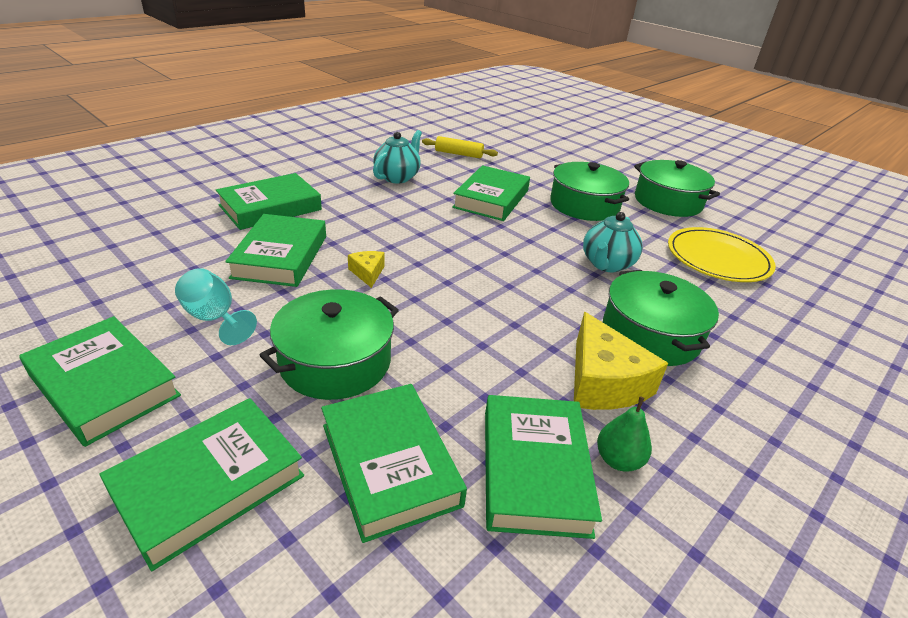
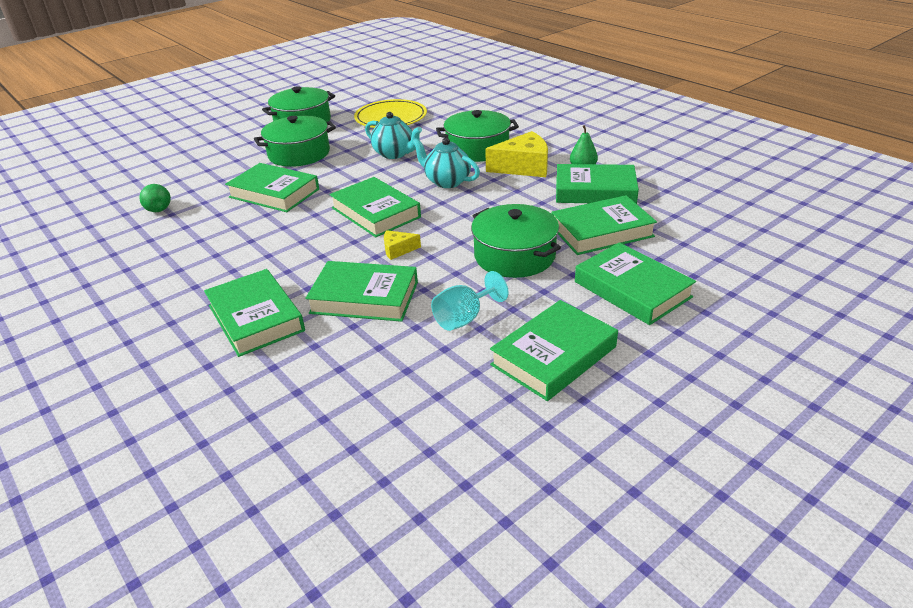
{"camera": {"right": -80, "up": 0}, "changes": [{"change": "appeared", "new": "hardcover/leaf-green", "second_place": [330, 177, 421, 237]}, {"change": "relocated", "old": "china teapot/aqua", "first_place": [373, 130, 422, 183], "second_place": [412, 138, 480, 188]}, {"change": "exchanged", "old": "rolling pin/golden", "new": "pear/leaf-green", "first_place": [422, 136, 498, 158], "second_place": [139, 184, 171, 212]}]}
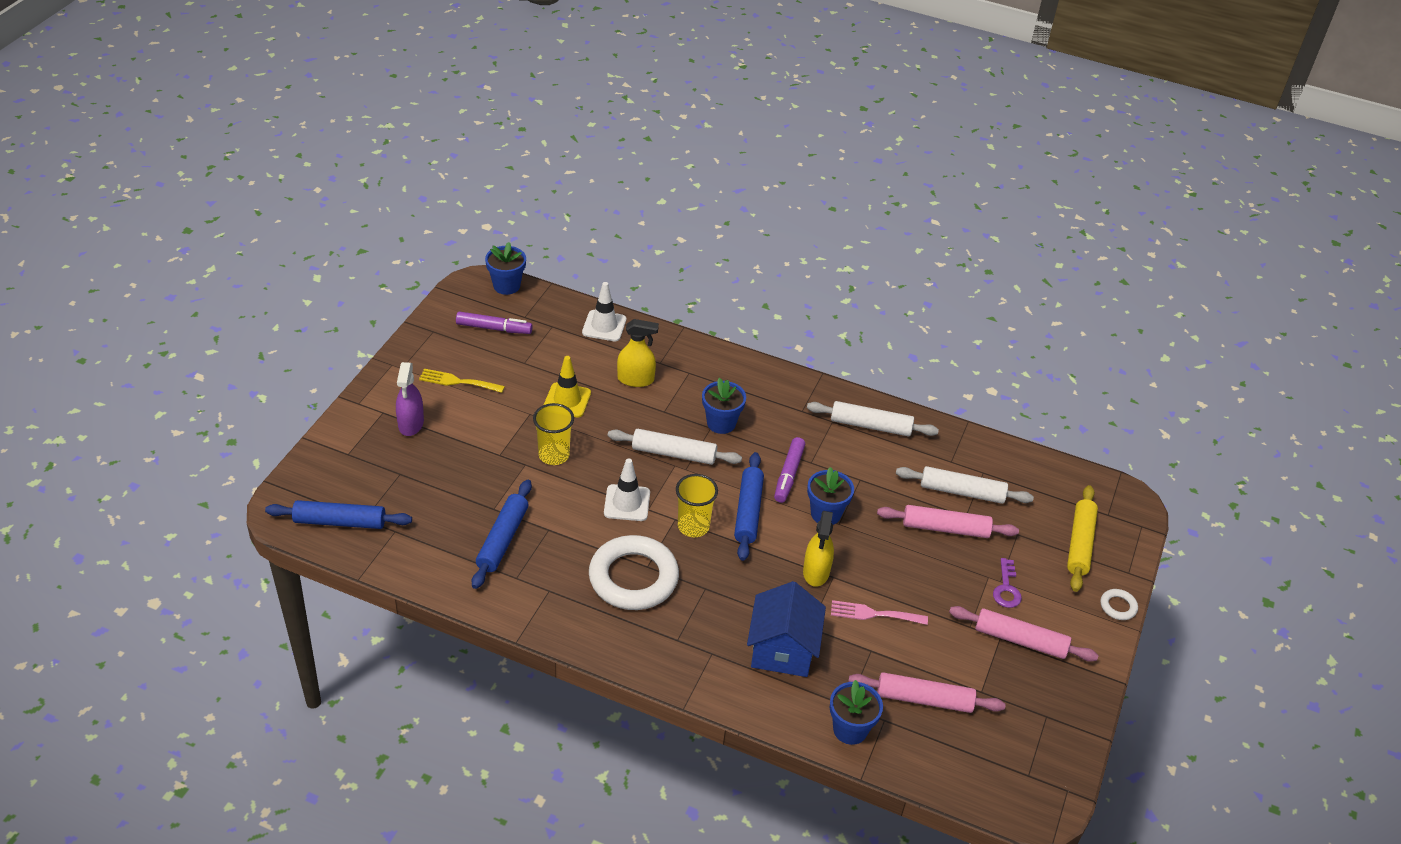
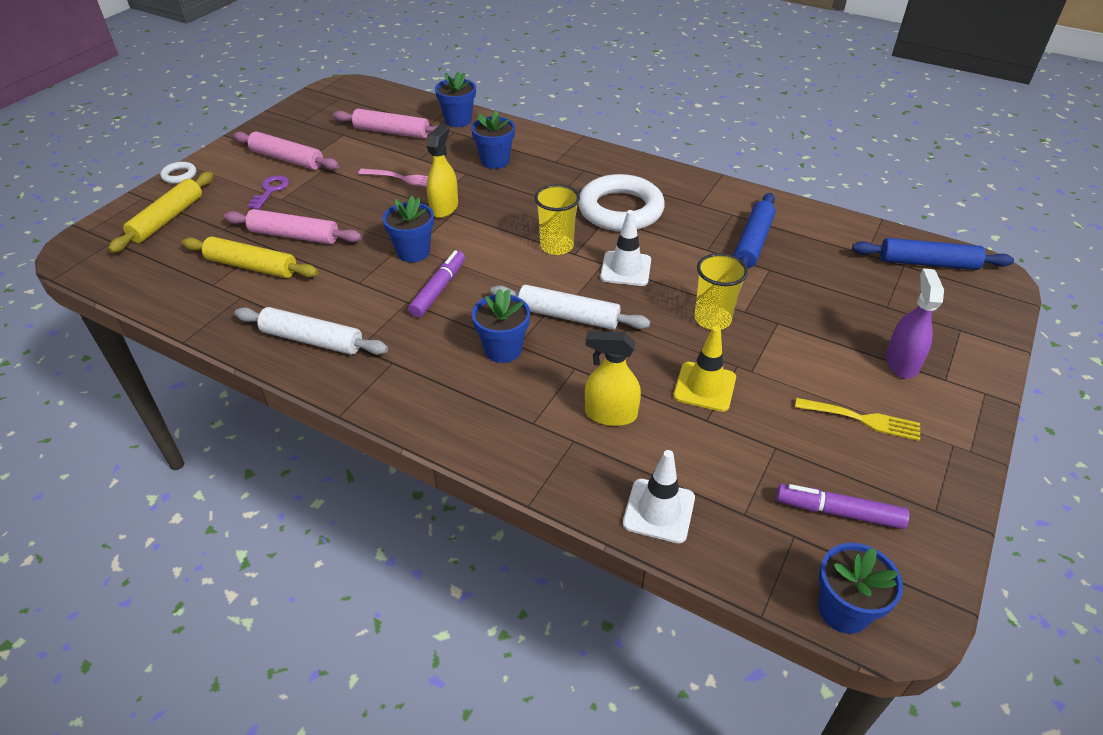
{"camera": {"right": -170, "up": 0}, "changes": [{"change": "missing", "old": "rolling pin/blue", "first_place": [734, 452, 764, 561]}, {"change": "exchanged", "old": "cottage/blue", "new": "plant pot/blue", "first_place": [747, 581, 826, 677], "second_place": [471, 110, 515, 169]}, {"change": "colour", "old": "rolling pin/snow-white", "new": "rolling pin/golden", "first_place": [896, 466, 1034, 504], "second_place": [182, 236, 318, 278]}]}
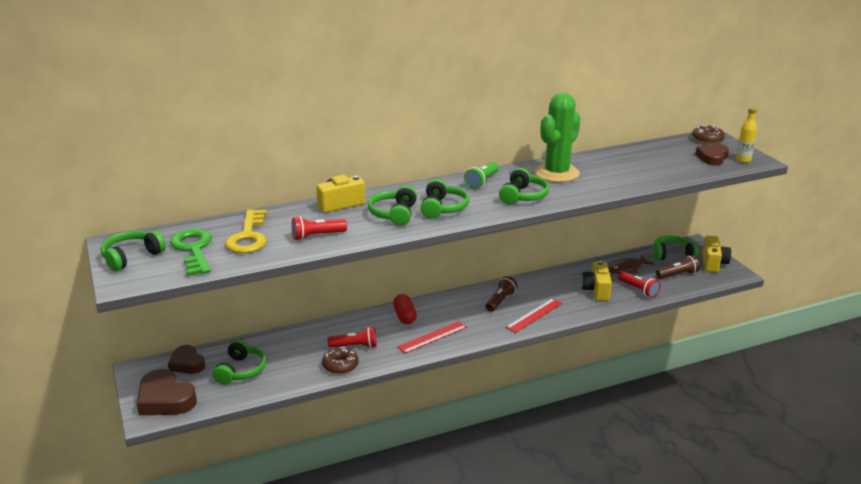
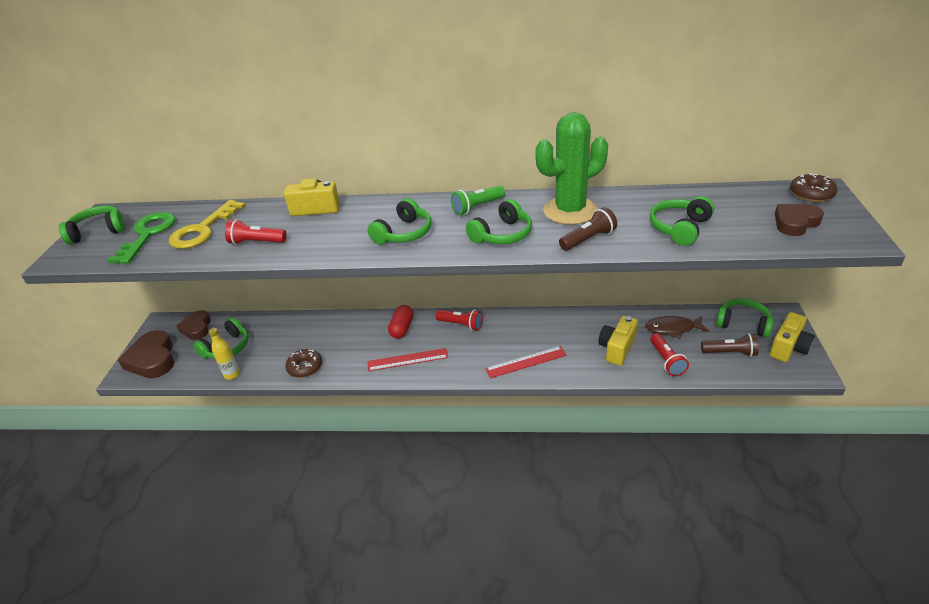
{"camera": {"right": 30, "up": 10}, "changes": [{"change": "relocated", "old": "pocket torch/crimson", "first_place": [328, 327, 377, 348], "second_place": [436, 310, 483, 331]}, {"change": "relocated", "old": "over-ear headphones/leaf-green", "first_place": [368, 186, 417, 226], "second_place": [650, 196, 714, 246]}, {"change": "relocated", "old": "pocket torch/russet", "first_place": [486, 276, 518, 312], "second_place": [559, 207, 617, 251]}, {"change": "relocated", "old": "bottle/golden", "first_place": [736, 107, 757, 163], "second_place": [208, 328, 240, 380]}]}
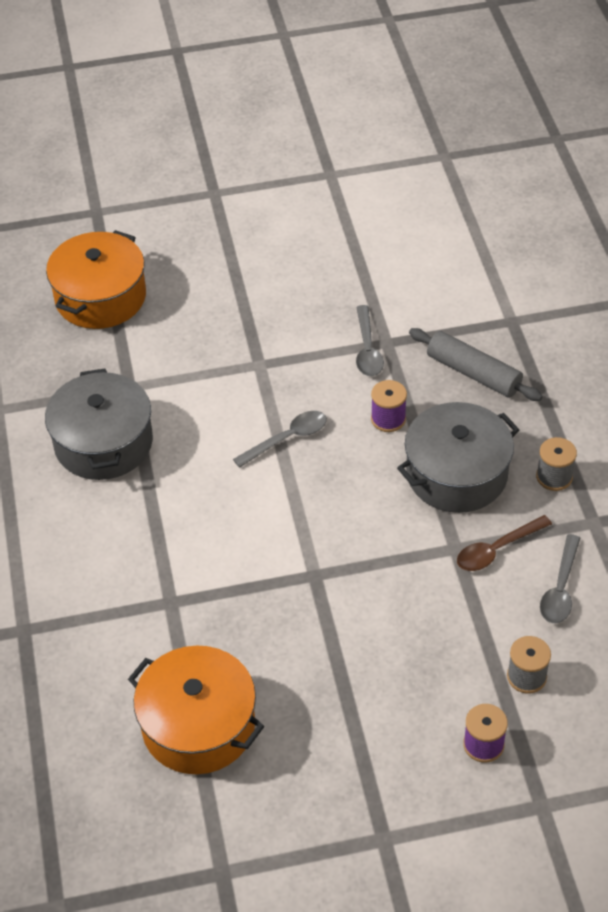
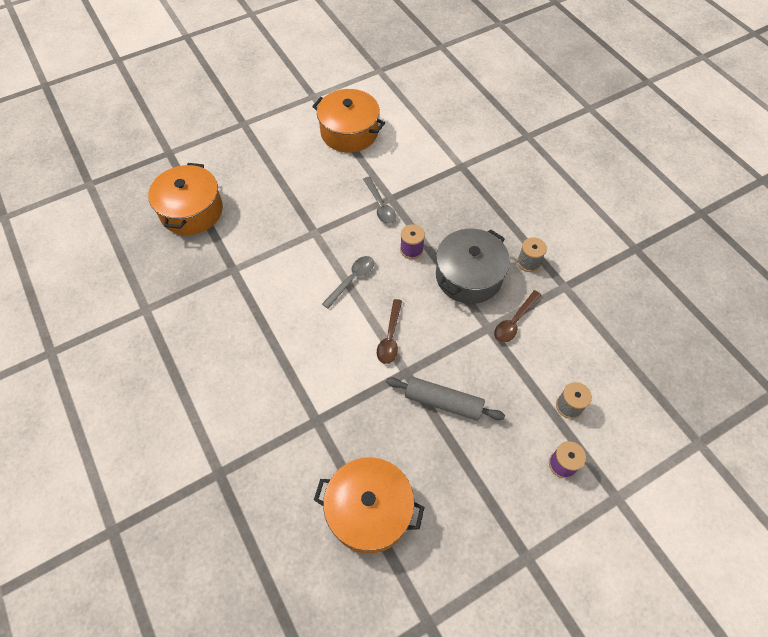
{"camera": {"right": -20, "up": 10}, "changes": [{"change": "missing", "old": "stockpot/grey", "first_place": [45, 369, 153, 480]}, {"change": "missing", "old": "teaspoon/grey", "first_place": [540, 534, 580, 623]}, {"change": "appeared", "new": "stockpot/bright orange", "second_place": [312, 89, 385, 153]}, {"change": "appeared", "new": "teaspoon/russet", "second_place": [377, 299, 402, 364]}, {"change": "relocated", "old": "rolling pin/grey", "first_place": [409, 328, 543, 401], "second_place": [386, 377, 505, 421]}]}
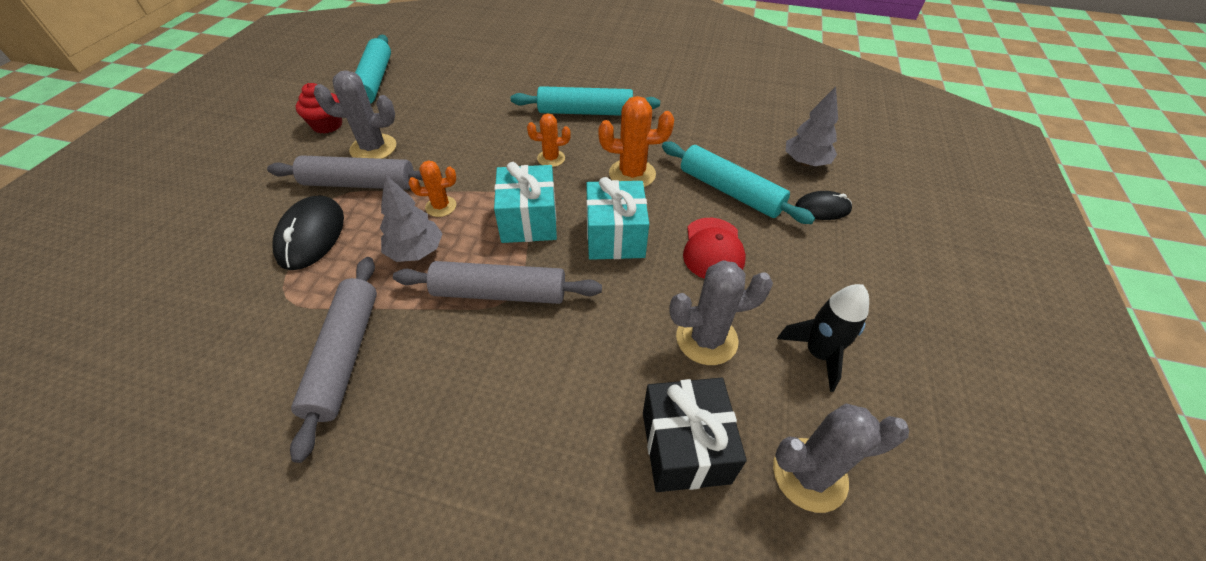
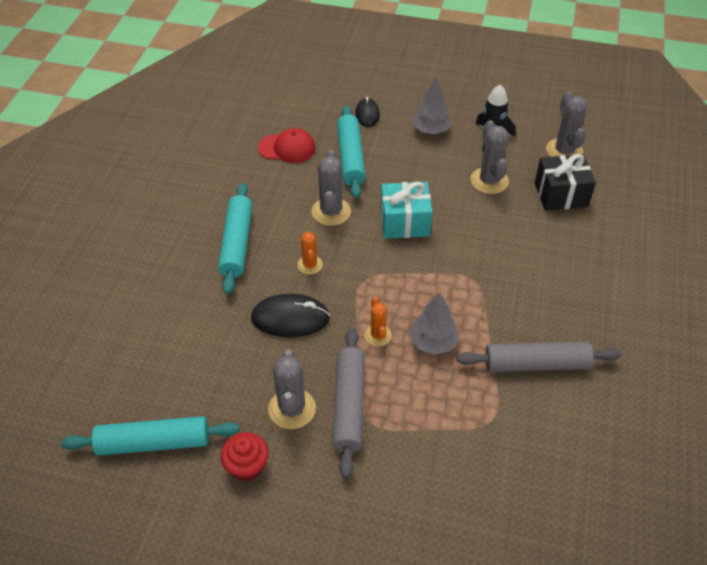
{"camera": {"right": -90, "up": 0}, "changes": [{"change": "missing", "old": "rolling pin/grey", "first_place": [393, 261, 602, 304]}, {"change": "missing", "old": "wrapped gift/aqua", "first_place": [494, 162, 557, 243]}, {"change": "relocated", "old": "mouse/ebony", "first_place": [273, 195, 344, 270], "second_place": [251, 294, 330, 337]}, {"change": "relocated", "old": "peaked cap/crimson", "first_place": [683, 218, 746, 279], "second_place": [258, 128, 316, 163]}, {"change": "relocated", "old": "tree/grey", "first_place": [786, 86, 838, 166], "second_place": [413, 77, 452, 134]}, {"change": "colour", "old": "prickly plant/bright orange", "new": "prickly plant/grey", "first_place": [599, 96, 674, 187], "second_place": [311, 150, 351, 226]}, {"change": "spun", "old": "rolling pin/aqua", "first_place": [662, 142, 815, 224], "second_place": [337, 105, 366, 198], "degrees": -45}]}
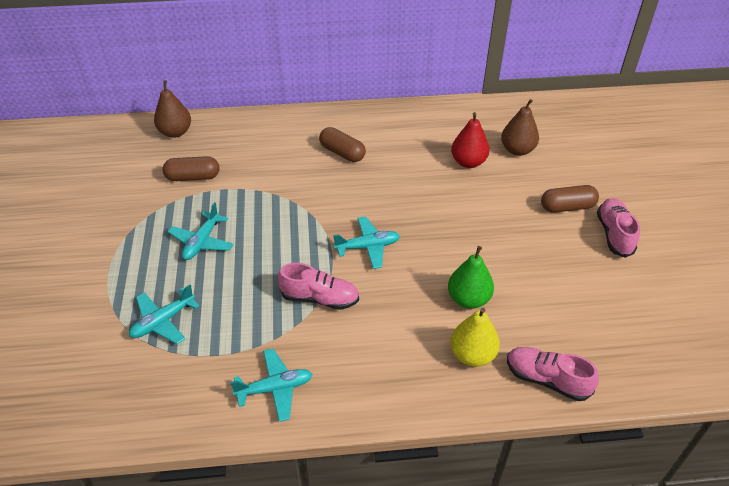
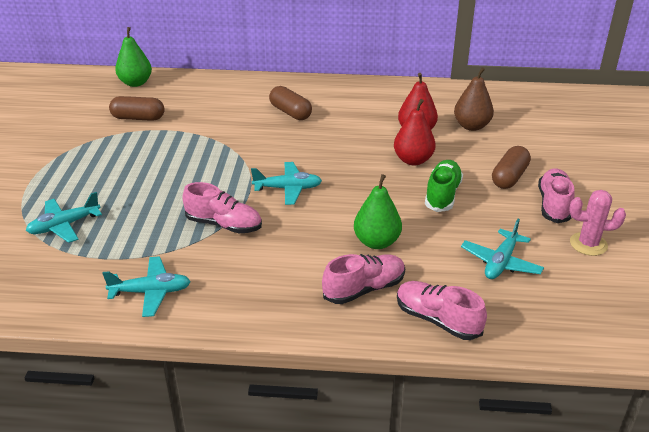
{"camera": {"right": 10, "up": -10}, "changes": [{"change": "appeared", "new": "pear/crimson", "second_place": [394, 99, 436, 166]}, {"change": "appeared", "new": "shoe/leaf-green", "second_place": [425, 160, 463, 212]}, {"change": "appeared", "new": "prickly plant/pink", "second_place": [569, 190, 626, 256]}, {"change": "relocated", "old": "toy plane/aqua", "first_place": [168, 202, 234, 260], "second_place": [461, 219, 544, 279]}, {"change": "exchanged", "old": "pear/golden", "new": "shoe/pink", "first_place": [450, 308, 500, 367], "second_place": [322, 254, 405, 304]}, {"change": "colour", "old": "pear/russet", "new": "pear/leaf-green", "first_place": [154, 80, 191, 138], "second_place": [115, 27, 152, 87]}, {"change": "spun", "old": "pill shape/russet", "first_place": [541, 185, 599, 213], "second_place": [492, 146, 531, 189], "degrees": -60}]}
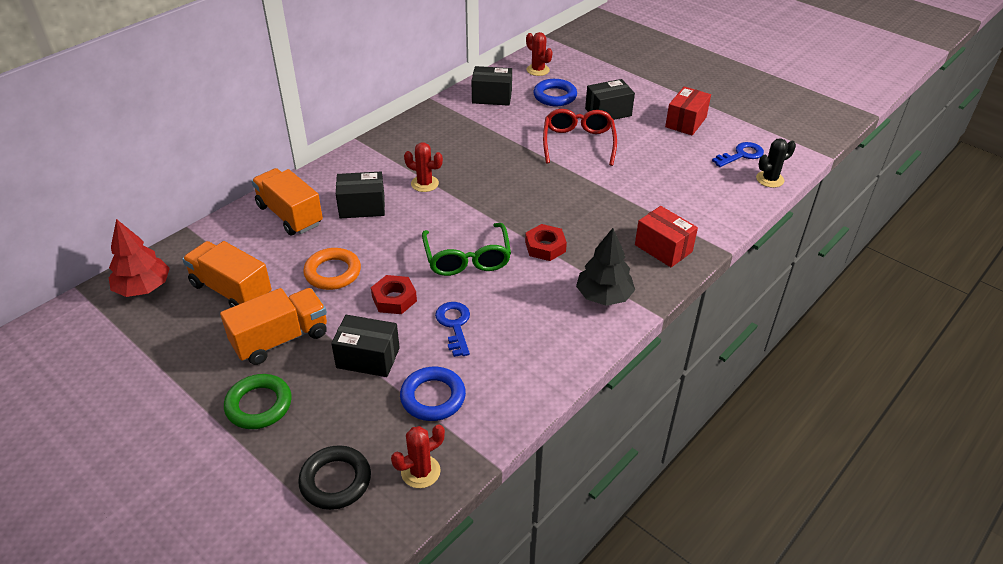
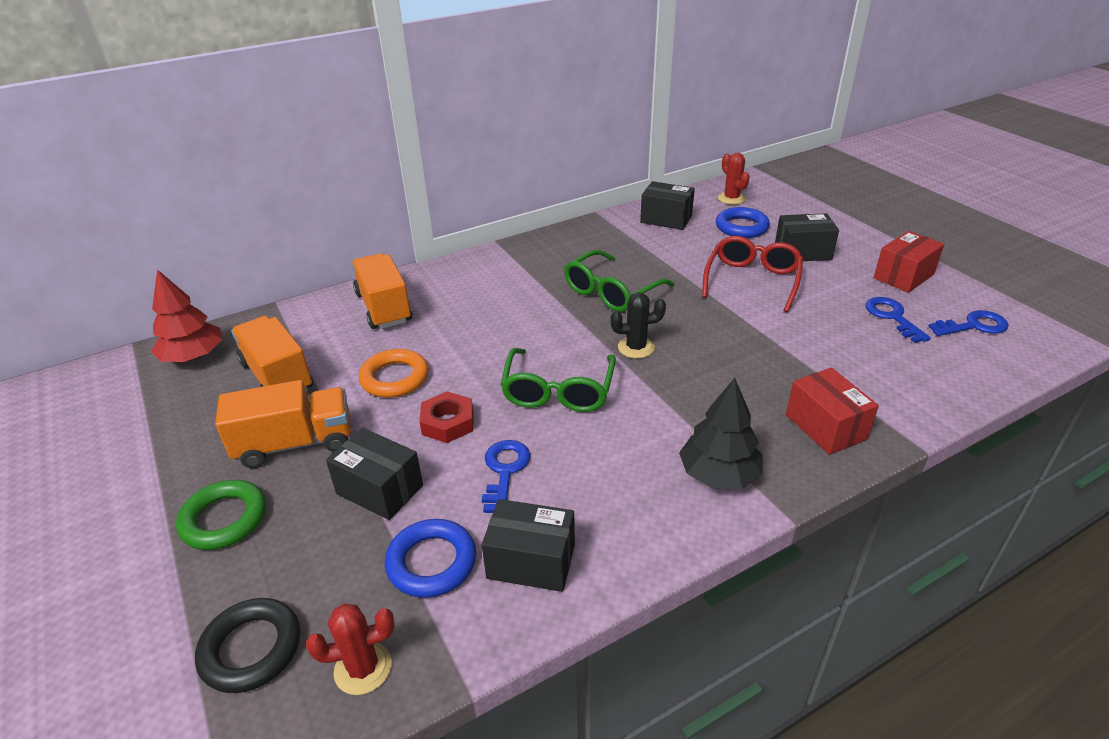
{"camera": {"right": 20, "up": -5}, "changes": [{"change": "missing", "old": "prickly plant/crimson", "first_place": [404, 143, 443, 192]}, {"change": "missing", "old": "hexagon nut/crimson", "first_place": [525, 224, 567, 261]}, {"change": "appeared", "new": "spectacles/leaf-green", "second_place": [564, 250, 674, 312]}, {"change": "appeared", "new": "door key/blue", "second_place": [865, 297, 931, 343]}, {"change": "relocated", "old": "package/ebony", "first_place": [336, 172, 385, 219], "second_place": [482, 499, 575, 592]}, {"change": "relocated", "old": "prickly plant/ebony", "first_place": [756, 139, 796, 188], "second_place": [610, 292, 666, 359]}]}
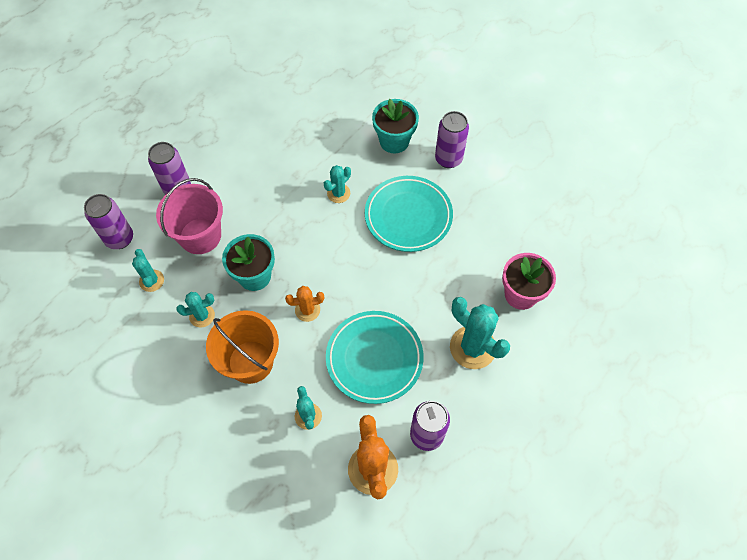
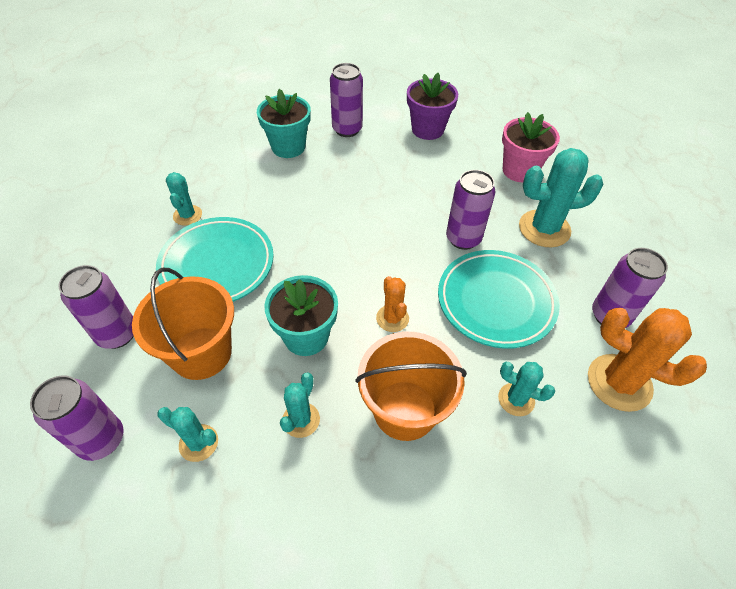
{"camera": {"right": -50, "up": -10}, "changes": [{"change": "appeared", "new": "plant pot/purple", "second_place": [407, 73, 458, 140]}, {"change": "appeared", "new": "soda can/purple", "second_place": [446, 170, 496, 250]}, {"change": "relocated", "old": "prickly plant/aqua", "first_place": [324, 165, 351, 203], "second_place": [166, 172, 202, 226]}, {"change": "relocated", "old": "plate/aqua", "first_place": [365, 176, 453, 252], "second_place": [156, 217, 274, 302]}, {"change": "colour", "old": "bucket/pink", "new": "bucket/bright orange", "first_place": [156, 178, 223, 254], "second_place": [132, 268, 234, 380]}, {"change": "spun", "old": "prickly plant/bright orange", "first_place": [285, 286, 324, 322], "second_place": [376, 276, 409, 332], "degrees": -45}]}
